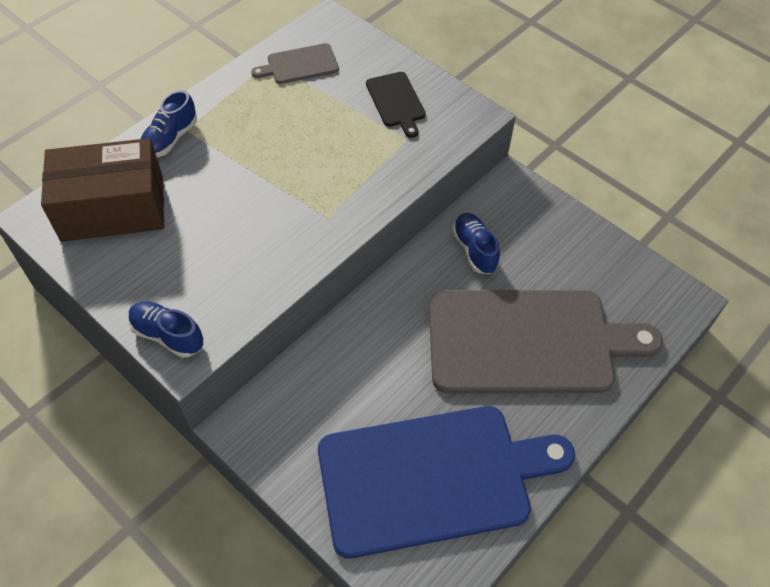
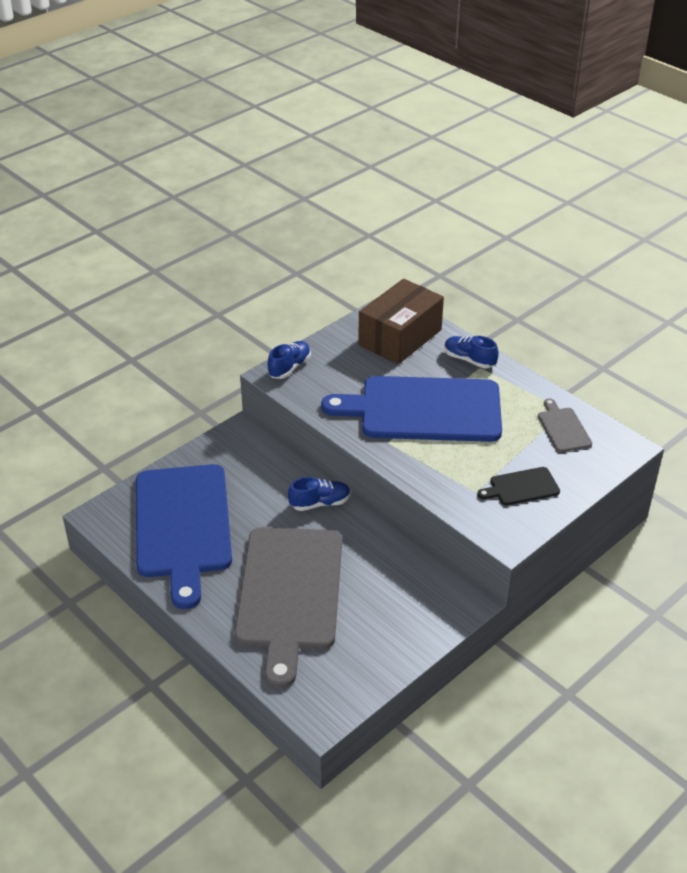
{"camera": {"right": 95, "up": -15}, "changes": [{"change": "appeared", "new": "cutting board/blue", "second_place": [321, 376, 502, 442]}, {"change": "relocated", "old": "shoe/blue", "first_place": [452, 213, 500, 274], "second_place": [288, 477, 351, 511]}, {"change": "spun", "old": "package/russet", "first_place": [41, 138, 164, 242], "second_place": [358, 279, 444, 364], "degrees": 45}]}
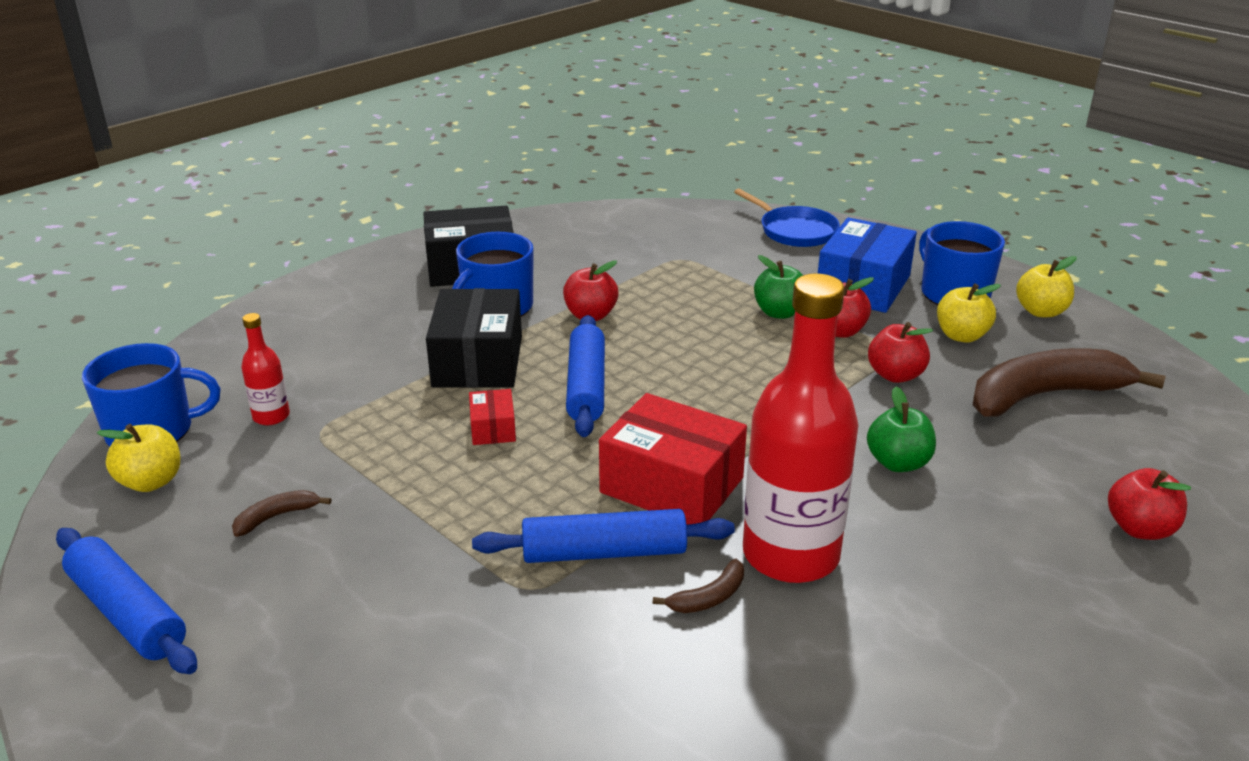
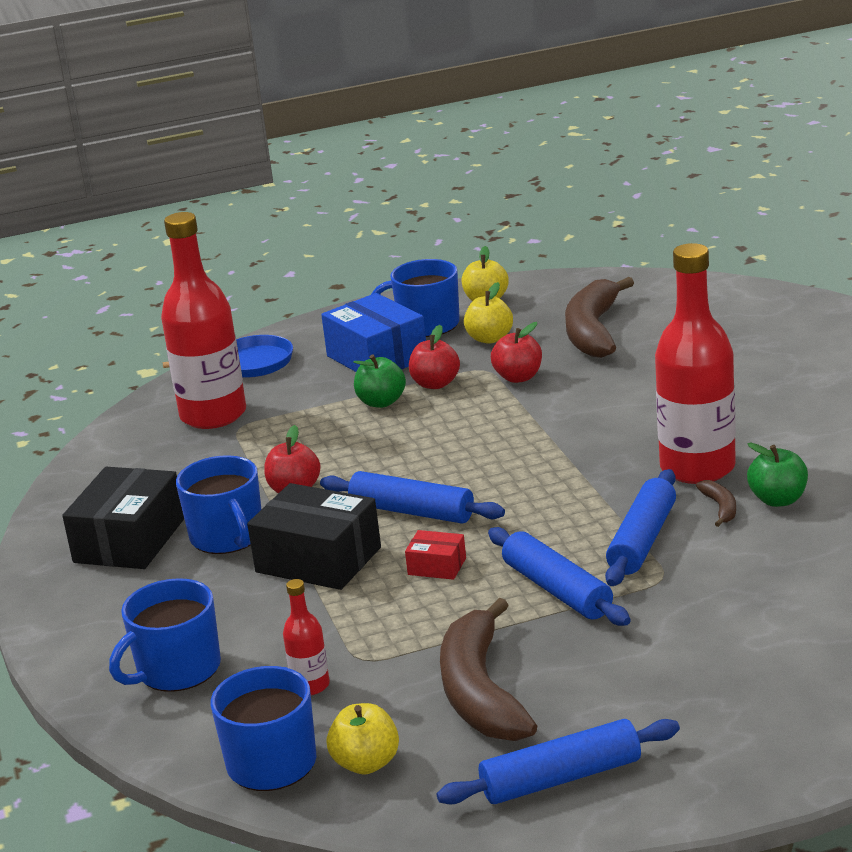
{"camera": {"right": -60, "up": -5}, "changes": [{"change": "missing", "old": "package/crimson", "first_place": [599, 393, 747, 525]}, {"change": "missing", "old": "apple/crimson", "first_place": [1108, 468, 1191, 540]}, {"change": "appeared", "new": "coffee mug/blue", "second_place": [109, 578, 221, 692]}, {"change": "appeared", "new": "bottle/crimson", "second_place": [161, 212, 246, 429]}, {"change": "appeared", "new": "rolling pin/blue", "second_place": [488, 527, 631, 626]}, {"change": "relocated", "old": "apple/leaf-green", "first_place": [867, 386, 936, 472], "second_place": [747, 443, 808, 507]}, {"change": "size", "old": "banana fruit/russet", "first_place": [232, 490, 331, 537], "second_place": [440, 598, 537, 741], "factor": 2.39}]}
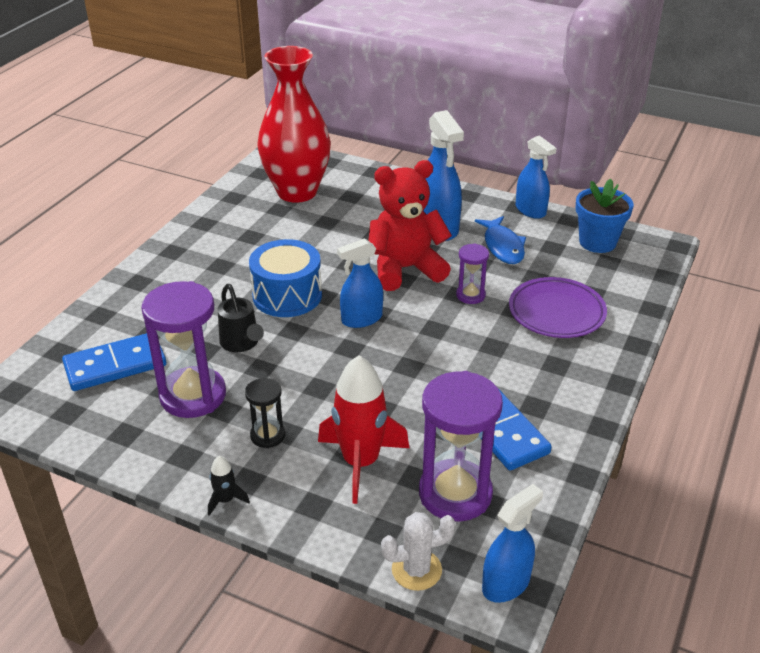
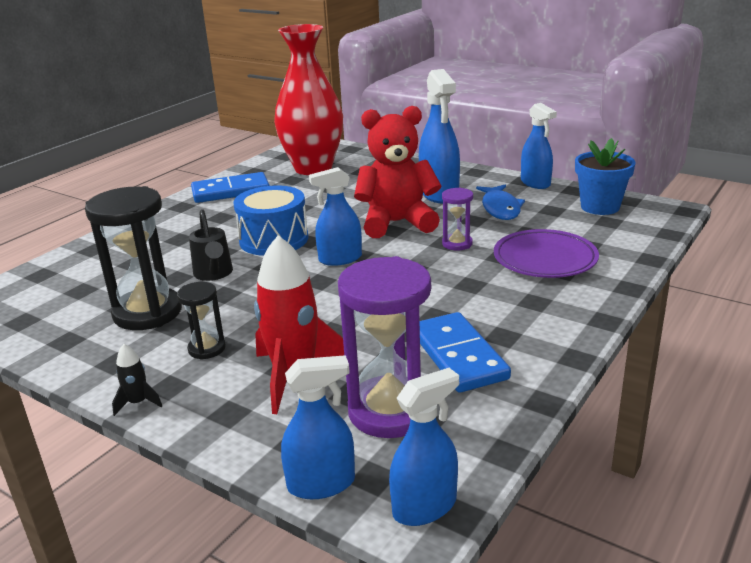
{"camera": {"right": 10, "up": -10}, "changes": [{"change": "relocated", "old": "domino tile/blue", "first_place": [62, 333, 166, 391], "second_place": [191, 172, 270, 203]}, {"change": "exchanged", "old": "prickly plant/snow-white", "new": "sprayer/blue", "first_place": [381, 512, 455, 591], "second_place": [281, 355, 355, 499]}, {"change": "colour", "old": "hourglass/purple", "new": "hourglass/ebony", "first_place": [141, 281, 226, 418], "second_place": [85, 186, 182, 330]}]}
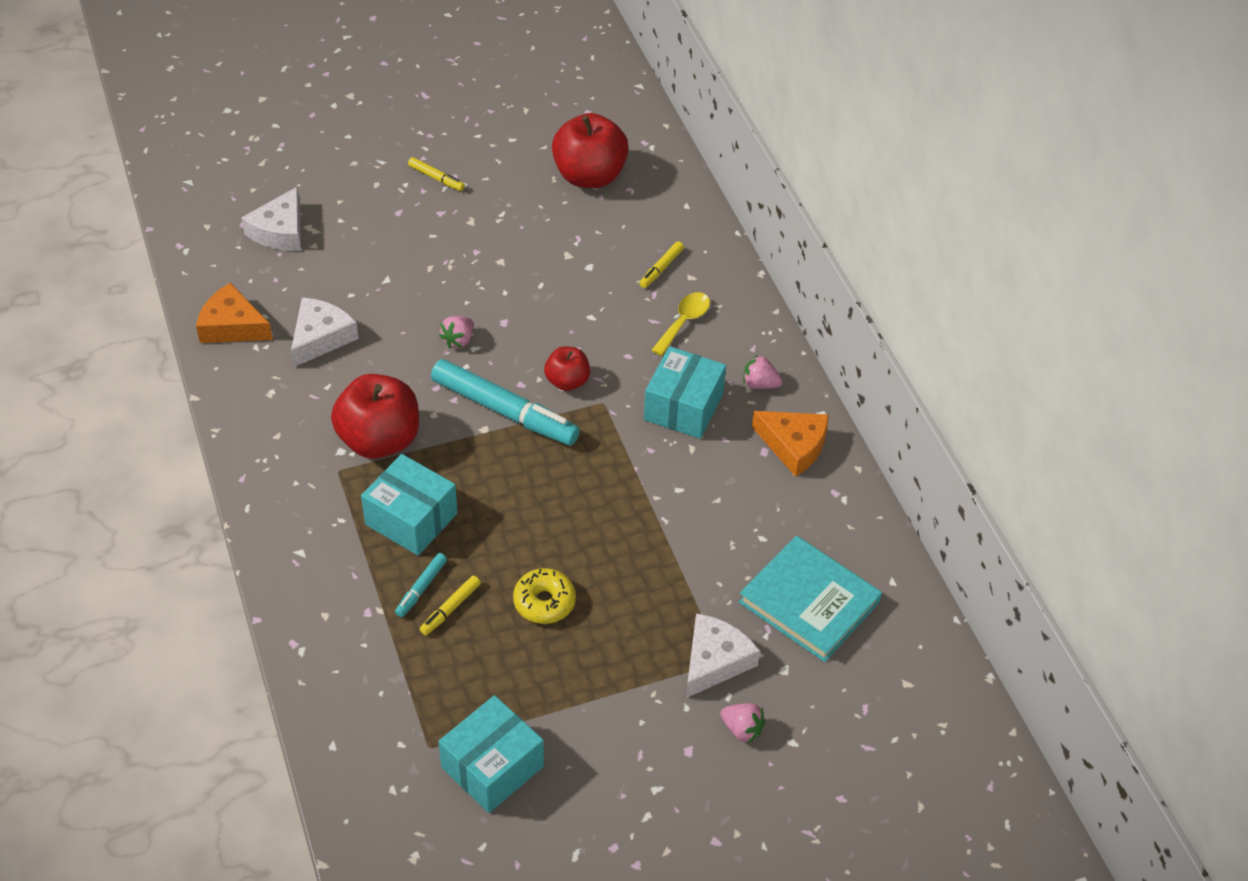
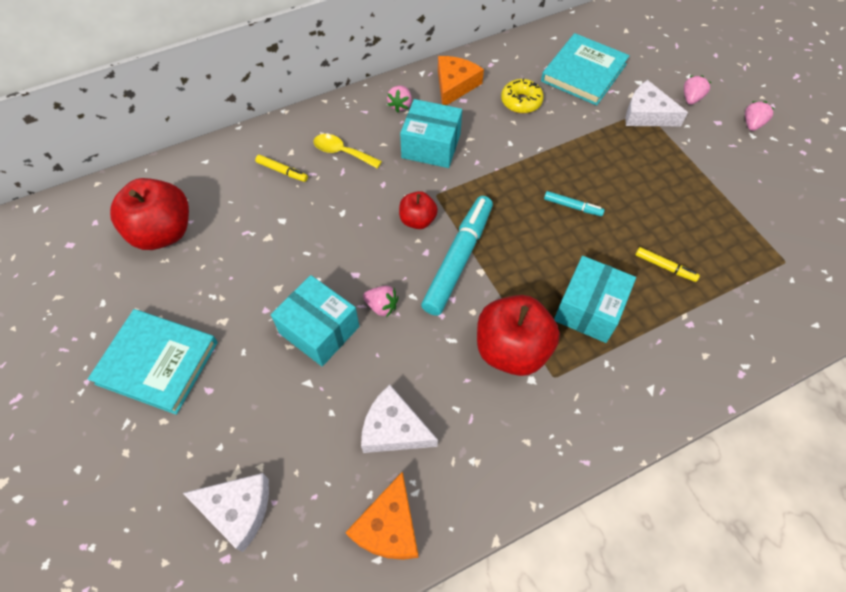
{"camera": {"right": -95, "up": 10}, "changes": [{"change": "appeared", "new": "strawberry/pink", "second_place": [745, 101, 774, 131]}, {"change": "relocated", "old": "marker pen/aqua", "first_place": [395, 553, 447, 617], "second_place": [544, 191, 605, 216]}, {"change": "relocated", "old": "package/aqua", "first_place": [438, 695, 544, 813], "second_place": [271, 275, 359, 366]}, {"change": "relocated", "old": "doughnut/golden", "first_place": [513, 568, 576, 624], "second_place": [501, 78, 544, 113]}, {"change": "exchanged", "old": "marker pen/golden", "new": "hardcover/aqua", "first_place": [408, 157, 465, 191], "second_place": [88, 309, 218, 415]}]}
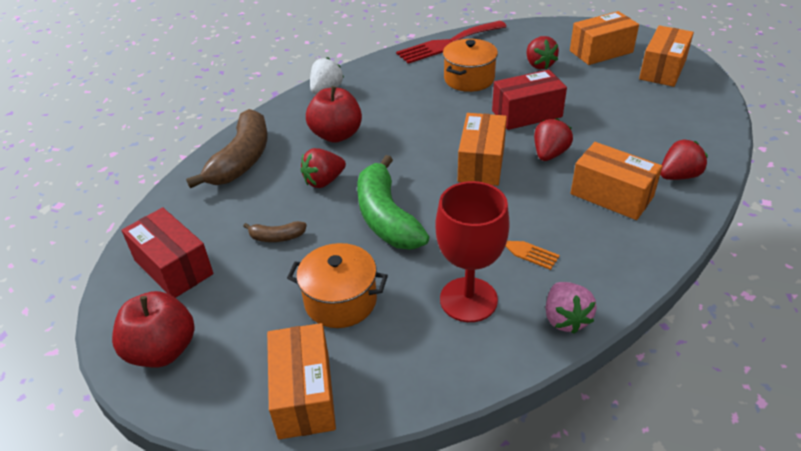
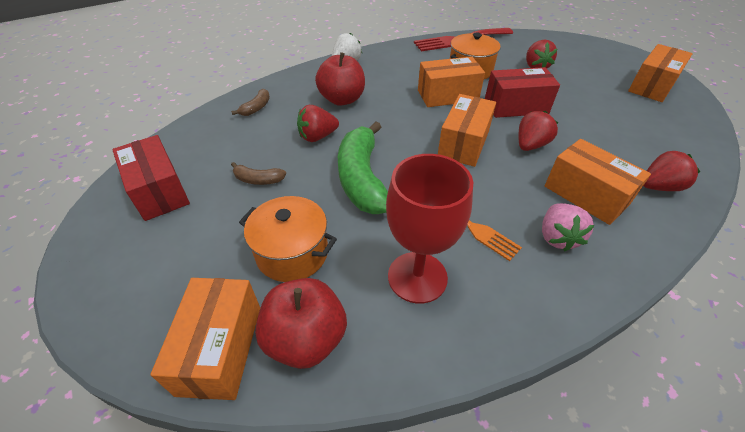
{"camera": {"right": 10, "up": 5}, "changes": [{"change": "relocated", "old": "apple/crimson", "first_place": [112, 291, 194, 367], "second_place": [255, 278, 347, 369]}, {"change": "relocated", "old": "strawberry/pink", "first_place": [546, 282, 597, 334], "second_place": [542, 203, 594, 251]}, {"change": "relocated", "old": "package/bright orange", "first_place": [570, 11, 639, 65], "second_place": [418, 56, 485, 107]}, {"change": "size", "old": "banana fruit/russet", "first_place": [186, 109, 267, 188], "second_place": [231, 89, 270, 116], "factor": 0.45}]}
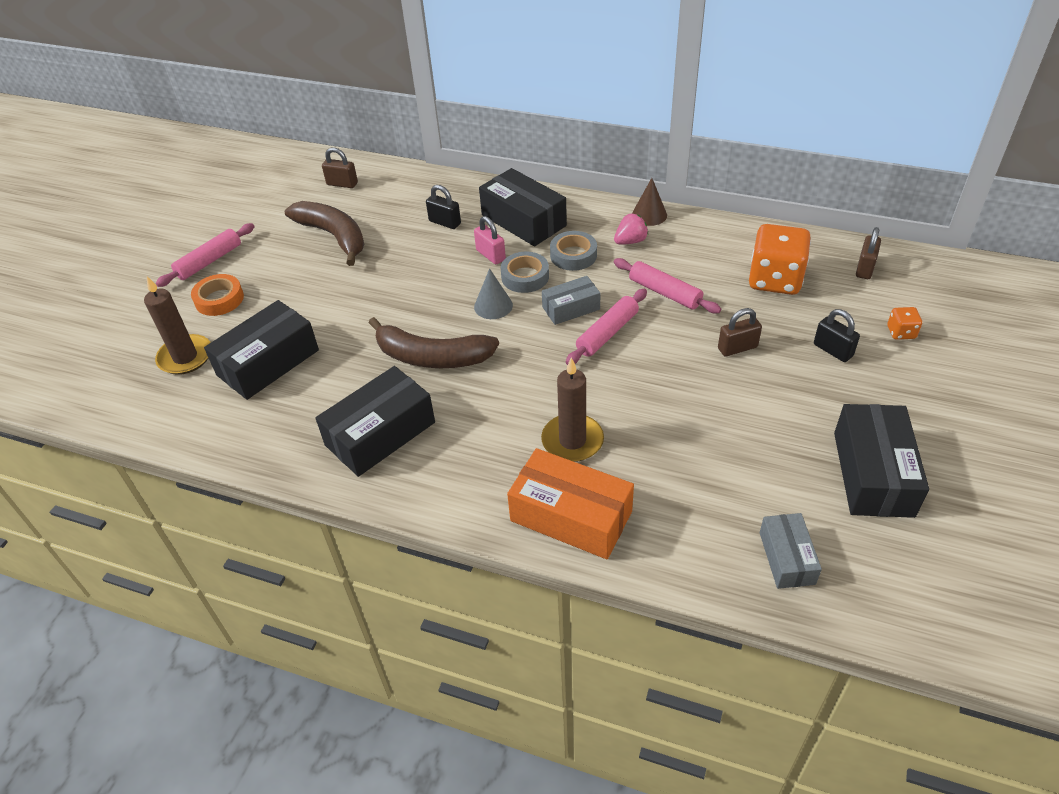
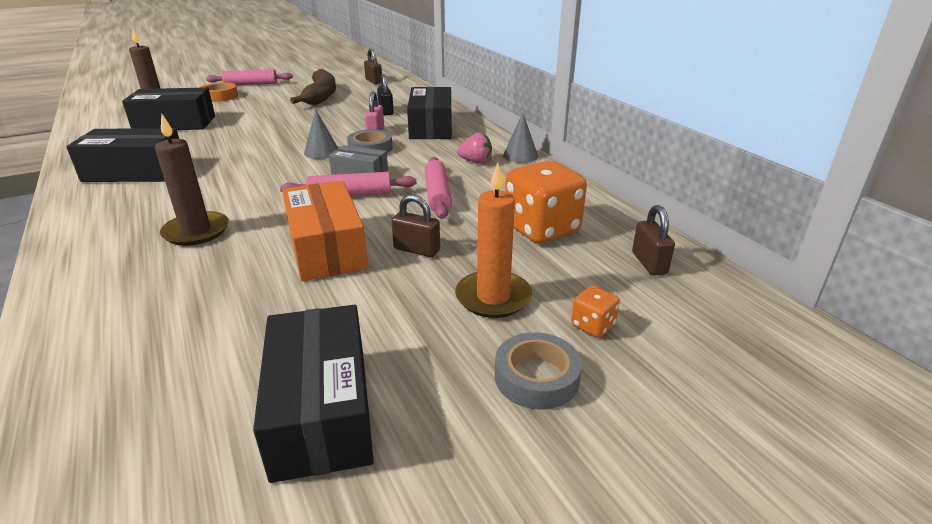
{"camera": {"right": 40, "up": -15}, "changes": [{"change": "missing", "old": "banana fruit/russet", "first_place": [369, 317, 499, 368]}, {"change": "missing", "old": "package/grey", "first_place": [760, 513, 822, 589]}, {"change": "relocated", "old": "package/bright orange", "first_place": [507, 448, 634, 559], "second_place": [282, 180, 368, 281]}, {"change": "relocated", "old": "roll of tape/grey", "first_place": [550, 231, 597, 271], "second_place": [495, 332, 582, 410]}, {"change": "exchanged", "old": "lock/ebony", "new": "wax candle/bright orange", "first_place": [814, 309, 860, 362], "second_place": [455, 162, 532, 318]}, {"change": "colour", "old": "cone shape/russet", "new": "cone shape/grey", "first_place": [632, 178, 667, 226], "second_place": [503, 113, 538, 163]}, {"change": "spun", "old": "package/ebony", "first_place": [834, 404, 929, 518], "second_place": [253, 305, 374, 483], "degrees": -60}, {"change": "spun", "old": "lock/russet", "first_place": [856, 227, 881, 279], "second_place": [632, 205, 675, 275], "degrees": -75}]}
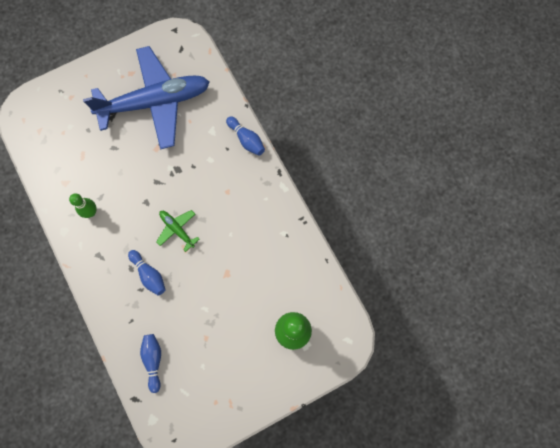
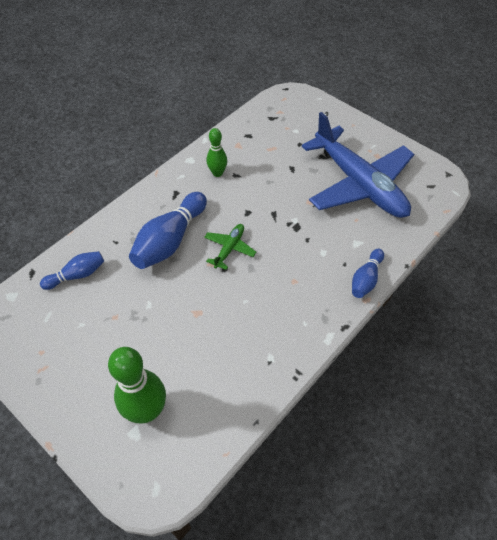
{"camera": {"right": 70, "up": -20}, "changes": [{"change": "size", "old": "tenpin/blue", "first_place": [128, 250, 166, 296], "second_place": [129, 192, 207, 269], "factor": 1.75}]}
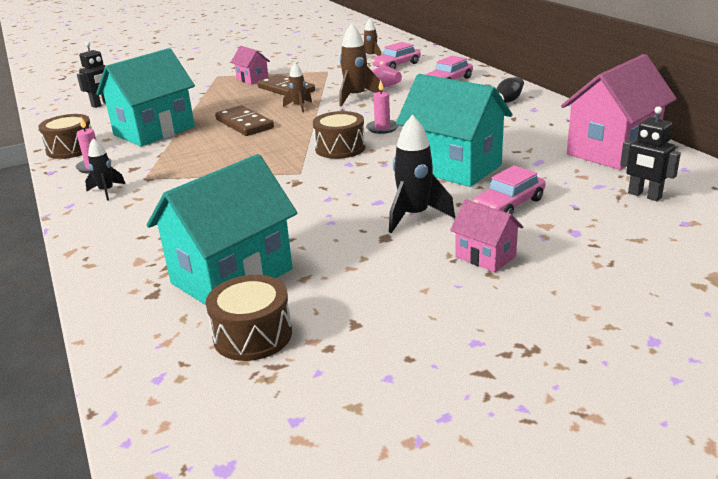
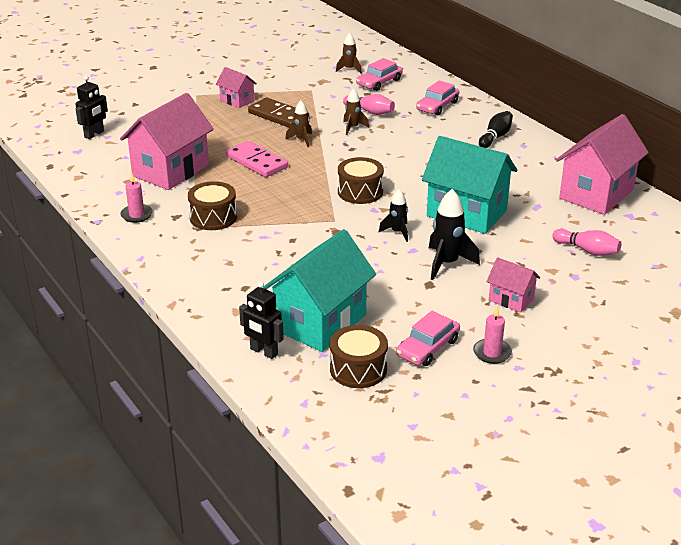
{"camera": {"right": -10, "up": 5}, "changes": [{"change": "appeared", "new": "tenpin/pink", "second_place": [552, 229, 621, 256]}, {"change": "relocated", "old": "drum/russet", "first_place": [38, 114, 92, 159], "second_place": [188, 181, 237, 230]}, {"change": "relocated", "old": "spaceship/ebony", "first_place": [85, 138, 125, 201], "second_place": [379, 189, 408, 242]}, {"change": "relocated", "old": "wax candle/pink", "first_place": [366, 80, 399, 134], "second_place": [473, 307, 512, 364]}, {"change": "relocated", "old": "car/pink", "first_place": [473, 165, 545, 214], "second_place": [396, 311, 460, 366]}, {"change": "relocated", "old": "robot/ebony", "first_place": [620, 106, 681, 201], "second_place": [239, 281, 284, 359]}, {"change": "colour", "old": "cottage/aqua", "new": "cottage/pink", "first_place": [96, 48, 195, 146], "second_place": [120, 93, 214, 190]}, {"change": "colour", "old": "domino tile/russet", "new": "domino tile/pink", "first_place": [215, 105, 274, 136], "second_place": [226, 141, 288, 177]}, {"change": "size", "old": "spaceship/russet", "first_place": [339, 23, 383, 106], "second_place": [343, 88, 369, 135], "factor": 0.61}]}
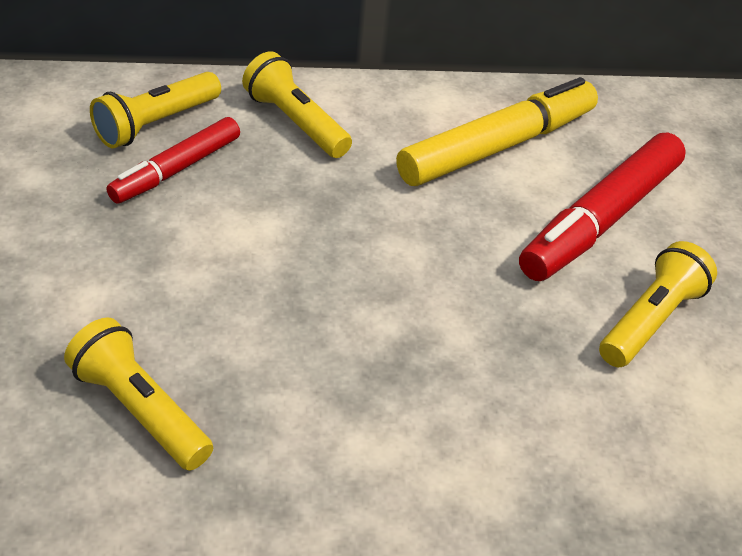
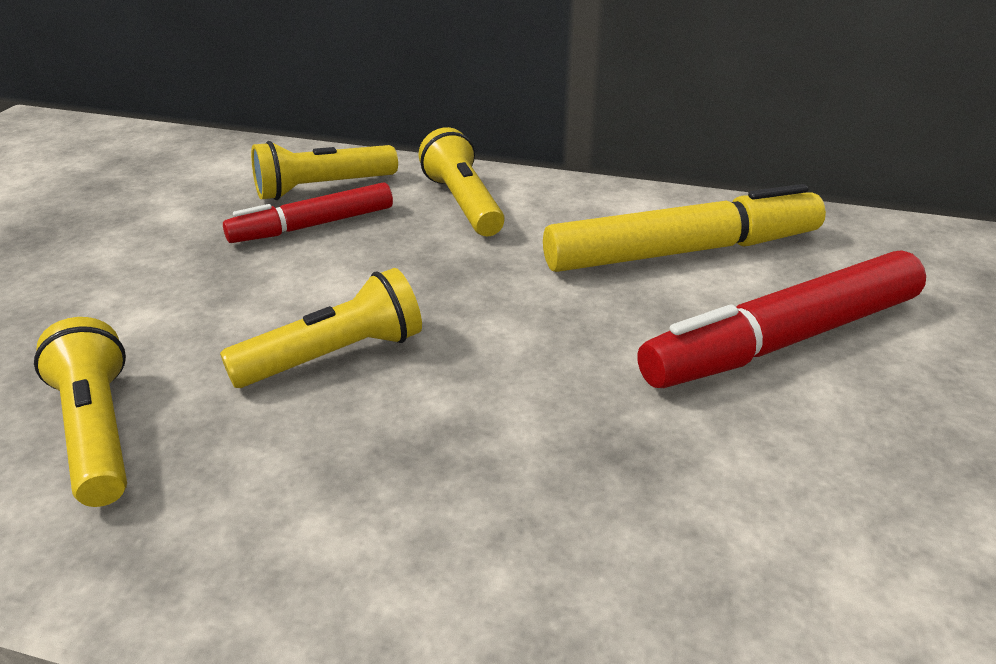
{"camera": {"right": 25, "up": -10}, "changes": [{"change": "relocated", "old": "pocket torch/golden", "first_place": [599, 241, 717, 367], "second_place": [220, 268, 422, 388]}]}
